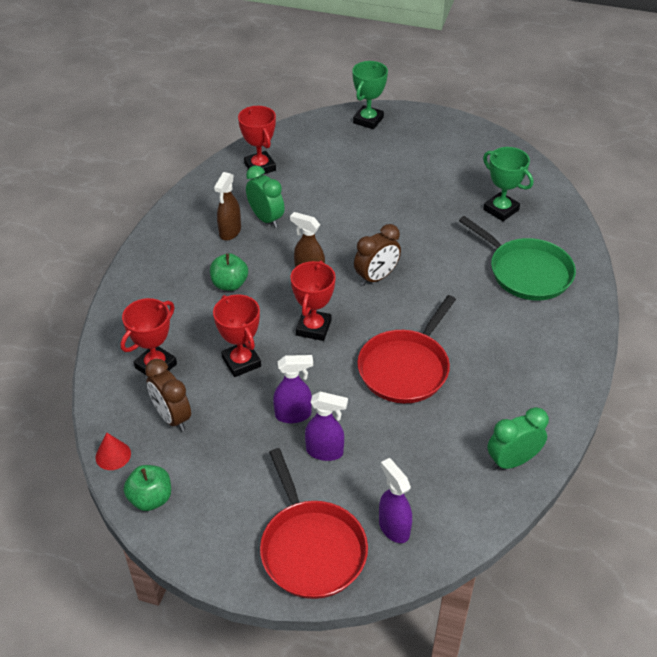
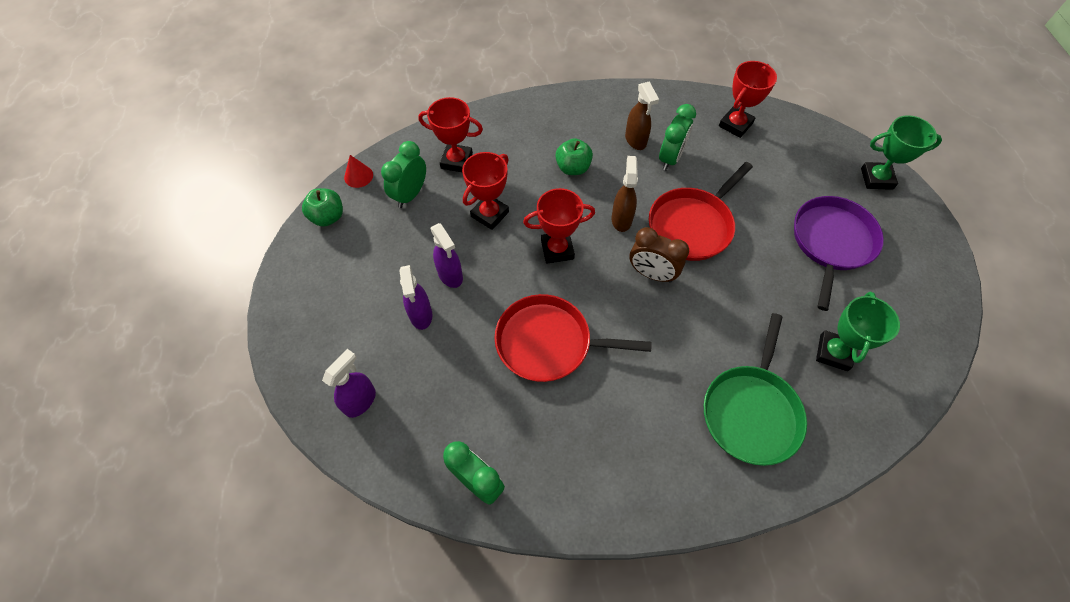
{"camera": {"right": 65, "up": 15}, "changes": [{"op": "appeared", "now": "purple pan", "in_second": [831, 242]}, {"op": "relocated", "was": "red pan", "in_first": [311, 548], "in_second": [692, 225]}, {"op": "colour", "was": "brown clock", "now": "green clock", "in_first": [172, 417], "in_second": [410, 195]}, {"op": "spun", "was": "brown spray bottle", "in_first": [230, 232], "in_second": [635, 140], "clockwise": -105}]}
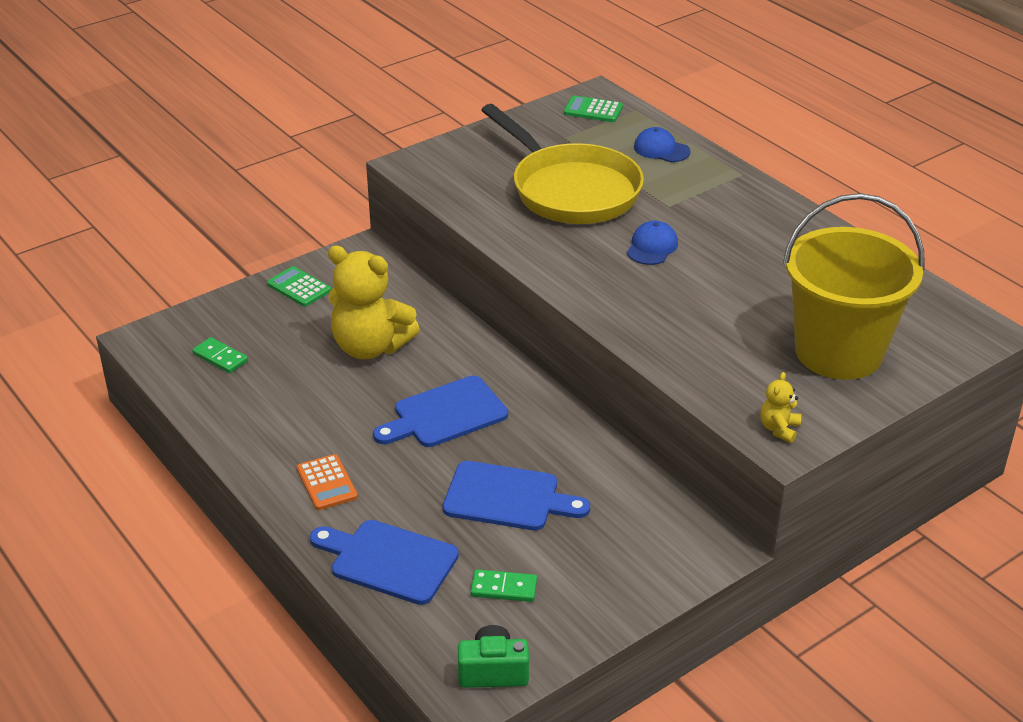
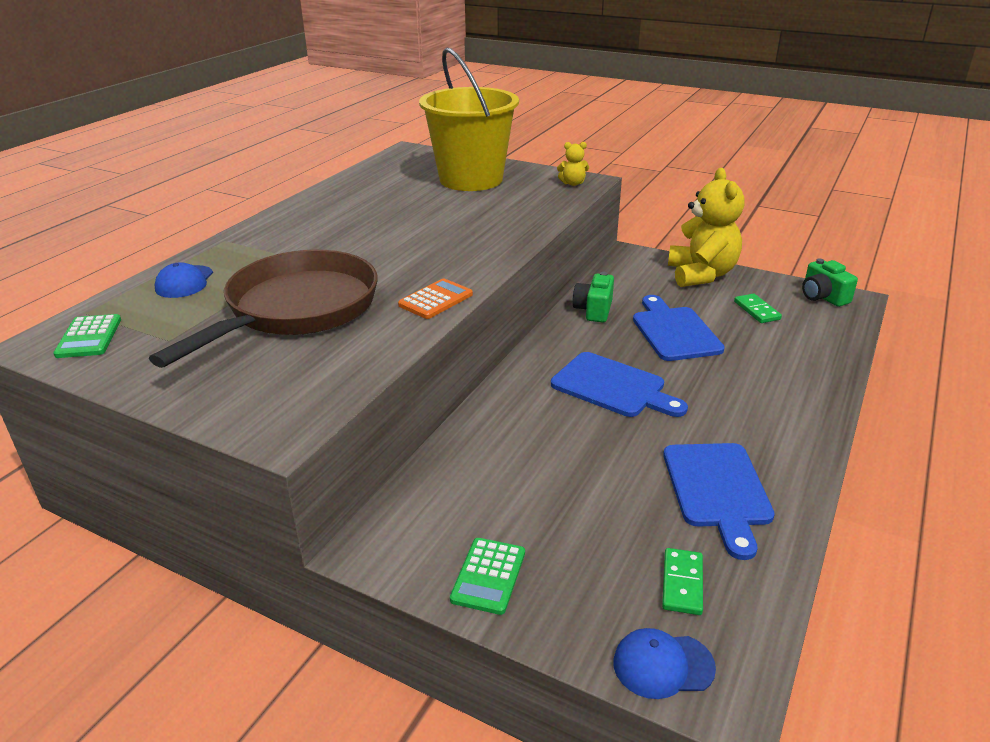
{"camera": {"right": -115, "up": -5}, "changes": [{"op": "appeared", "now": "green camera", "in_second": [594, 310]}, {"op": "relocated", "was": "orange calculator", "in_first": [327, 483], "in_second": [435, 300]}, {"op": "relocated", "was": "blue cutting board", "in_first": [388, 561], "in_second": [717, 490]}, {"op": "relocated", "was": "yellow teddy bear", "in_first": [370, 347], "in_second": [701, 275]}, {"op": "relocated", "was": "blue cap", "in_first": [652, 247], "in_second": [663, 665]}, {"op": "colour", "was": "yellow pan", "now": "brown pan", "in_first": [570, 190], "in_second": [296, 310]}]}
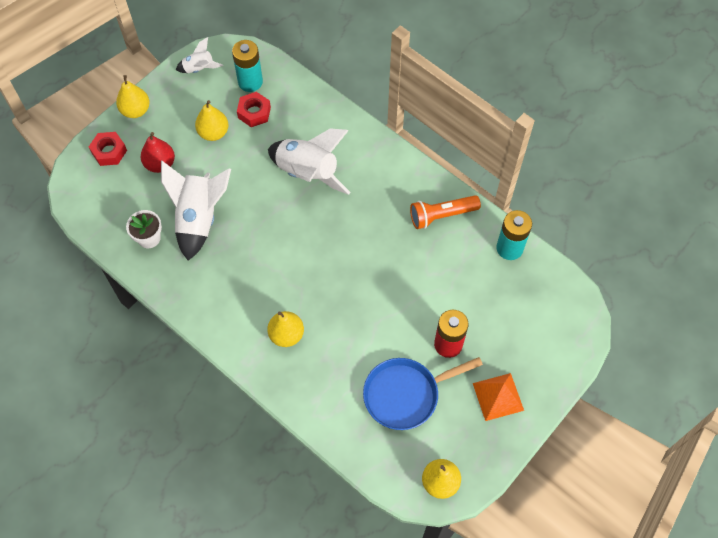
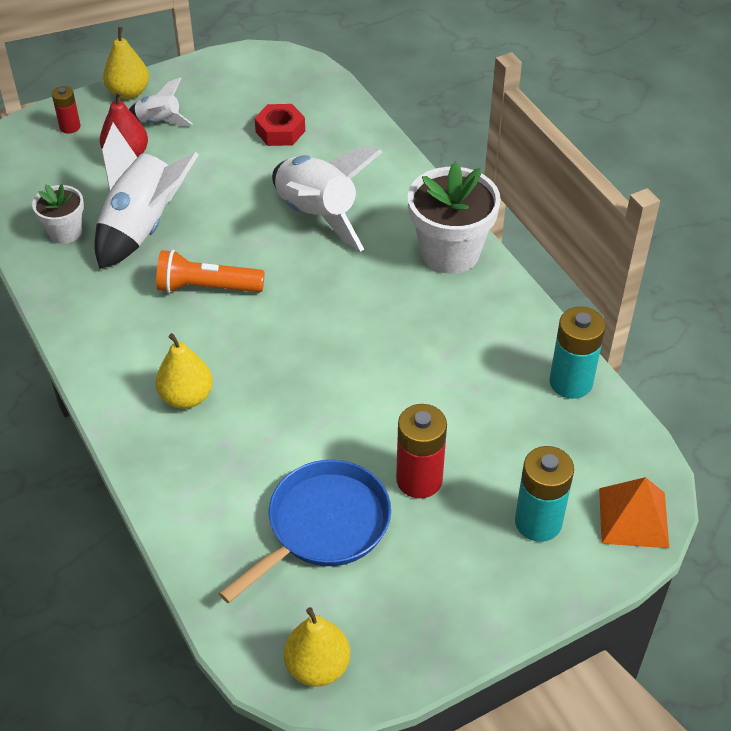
{"camera": {"right": 20, "up": -15}, "changes": [{"op": "missing", "was": "yellow pear", "in_first": [213, 133]}, {"op": "appeared", "now": "white flower pot", "in_second": [450, 252]}, {"op": "relocated", "was": "white rocket", "in_first": [199, 69], "in_second": [159, 122]}, {"op": "relocated", "was": "turquoise battery", "in_first": [250, 82], "in_second": [538, 522]}, {"op": "relocated", "was": "orange flashlight", "in_first": [442, 215], "in_second": [207, 287]}, {"op": "relocated", "was": "orange pyramid", "in_first": [498, 396], "in_second": [633, 517]}, {"op": "exchanged", "was": "red nut", "now": "red battery", "in_first": [109, 152], "in_second": [70, 127]}, {"op": "spun", "was": "blue pan", "in_first": [406, 394], "in_second": [323, 526], "clockwise": 135}]}
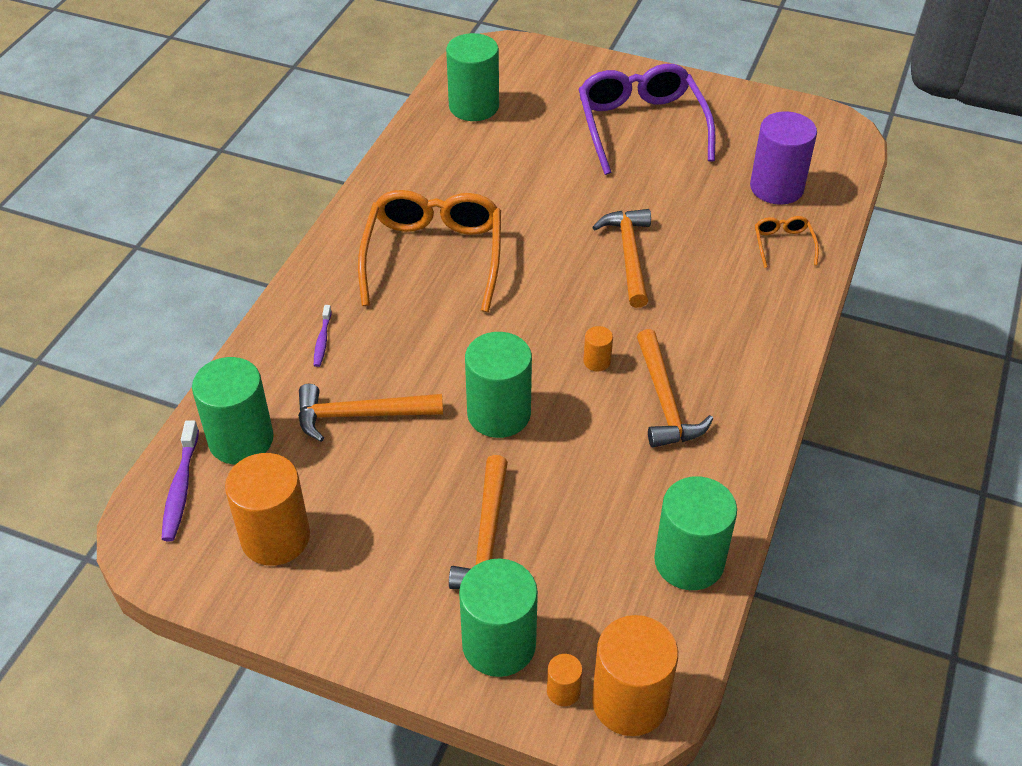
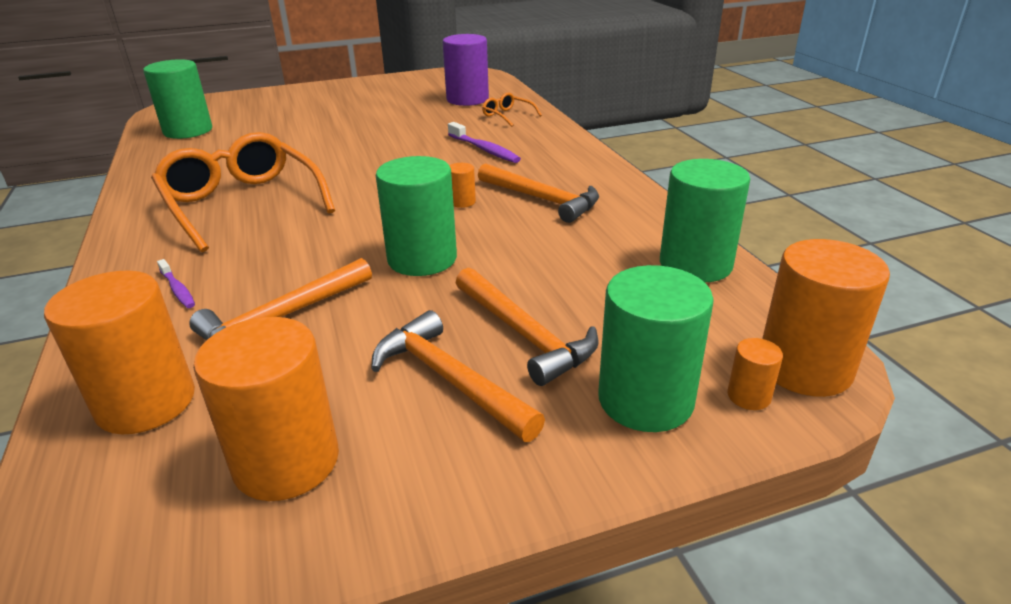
{"camera": {"right": -40, "up": -15}, "changes": [{"op": "missing", "was": "purple glasses", "in_first": [641, 127]}, {"op": "relocated", "was": "purple toothbrush", "in_first": [180, 488], "in_second": [484, 150]}, {"op": "relocated", "was": "orange hammer", "in_first": [629, 255], "in_second": [449, 379]}, {"op": "colour", "was": "green cylinder", "now": "orange cylinder", "in_first": [241, 440], "in_second": [146, 403]}]}
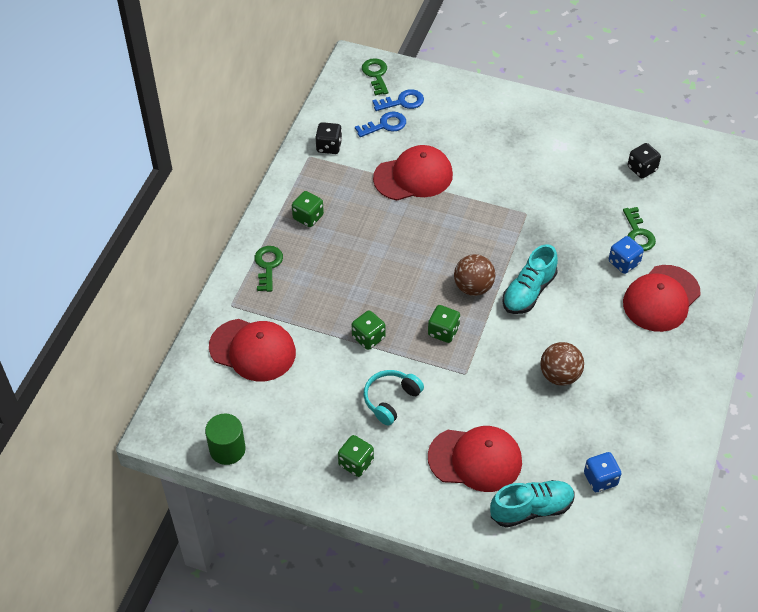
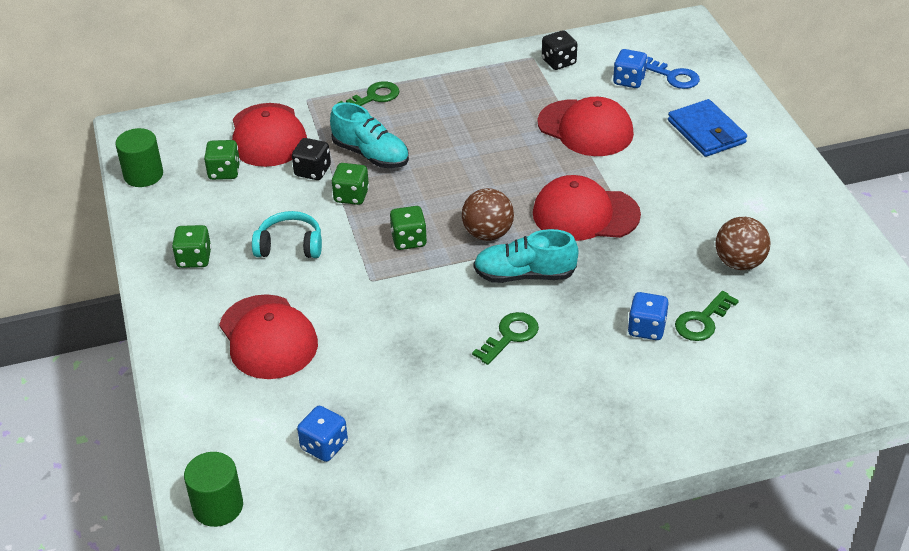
{"camera": {"right": 55, "up": -10}, "changes": [{"op": "appeared", "now": "green cylinder", "in_second": [218, 506]}, {"op": "appeared", "now": "blue wallet", "in_second": [706, 132]}, {"op": "relocated", "was": "green dice", "in_first": [308, 217], "in_second": [224, 172]}, {"op": "relocated", "was": "green key", "in_first": [376, 75], "in_second": [510, 336]}, {"op": "relocated", "was": "turquoise shoe", "in_first": [531, 509], "in_second": [371, 155]}, {"op": "relocated", "was": "brown ball", "in_first": [559, 375], "in_second": [739, 263]}, {"op": "relocated", "was": "red cap", "in_first": [661, 298], "in_second": [585, 214]}, {"op": "relocated", "was": "black dice", "in_first": [642, 169], "in_second": [312, 171]}, {"op": "exchanged", "was": "blue key", "now": "blue dice", "in_first": [385, 125], "in_second": [629, 80]}]}
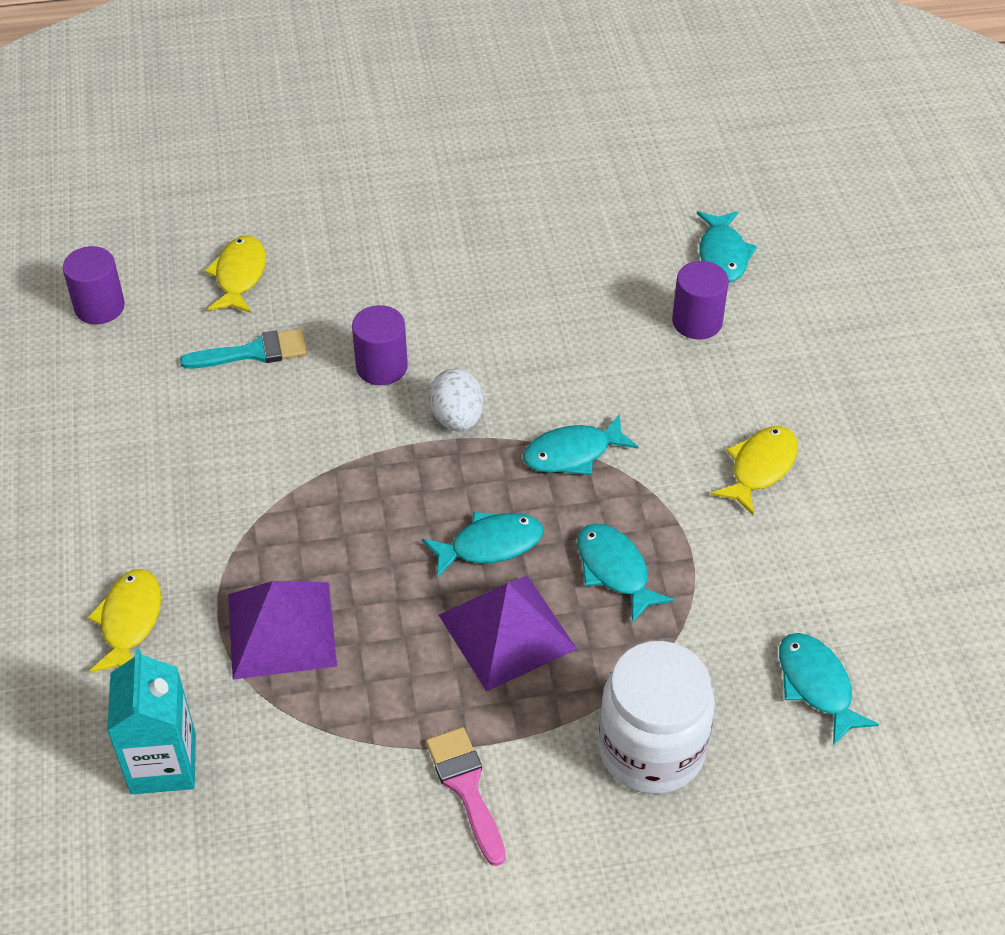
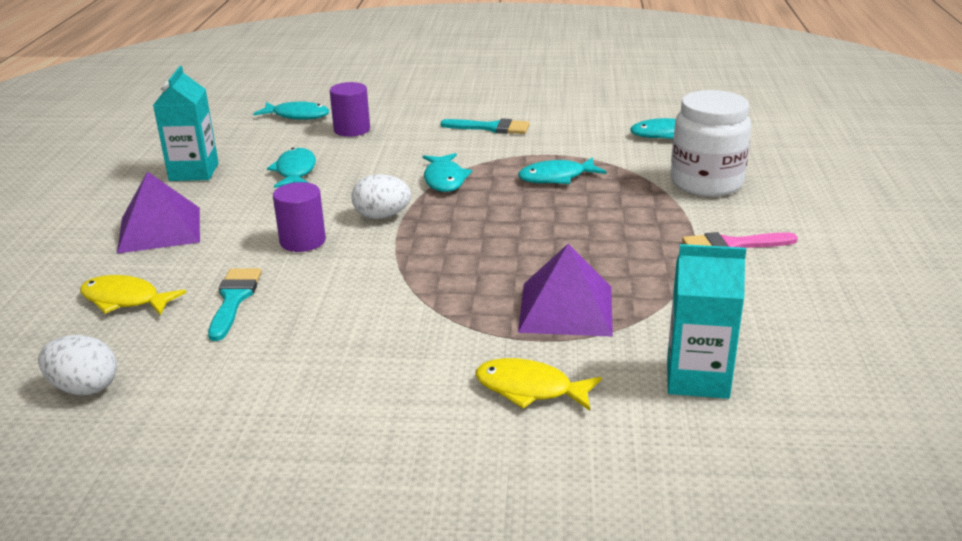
{"camera": {"right": -75, "up": -20}, "changes": [{"op": "appeared", "now": "turquoise carton", "in_second": [194, 172]}, {"op": "relocated", "was": "turquoise fish", "in_first": [490, 545], "in_second": [295, 171]}, {"op": "relocated", "was": "purple pyramid", "in_first": [507, 631], "in_second": [159, 229]}, {"op": "exchanged", "was": "purple cylinder", "now": "white egg", "in_first": [99, 307], "in_second": [84, 388]}, {"op": "exchanged", "was": "yellow fish", "now": "turquoise brush", "in_first": [760, 468], "in_second": [491, 128]}]}
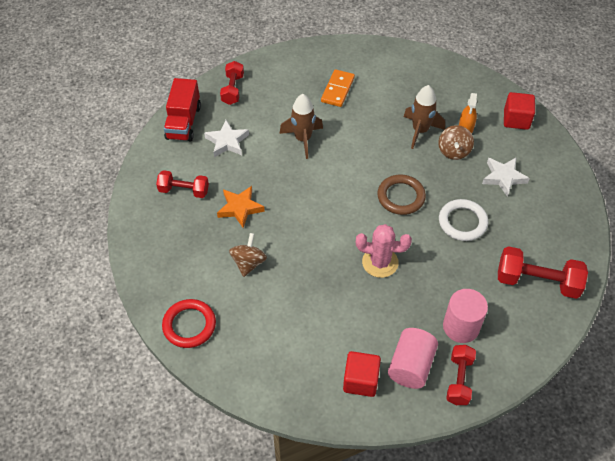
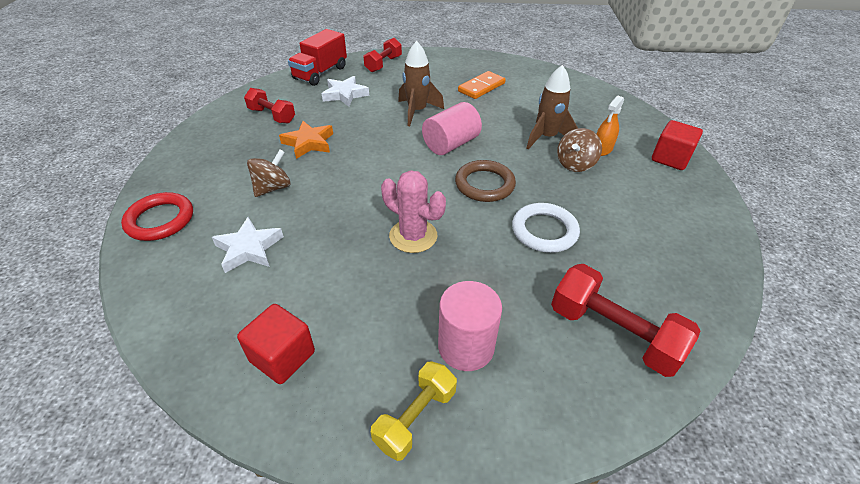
{"camera": {"right": 25, "up": -10}, "changes": [{"op": "relocated", "was": "pink cylinder", "in_first": [411, 366], "in_second": [451, 144]}, {"op": "relocated", "was": "white star", "in_first": [503, 177], "in_second": [249, 249]}, {"op": "colour", "was": "red dumbbell", "now": "yellow dumbbell", "in_first": [459, 380], "in_second": [415, 418]}]}
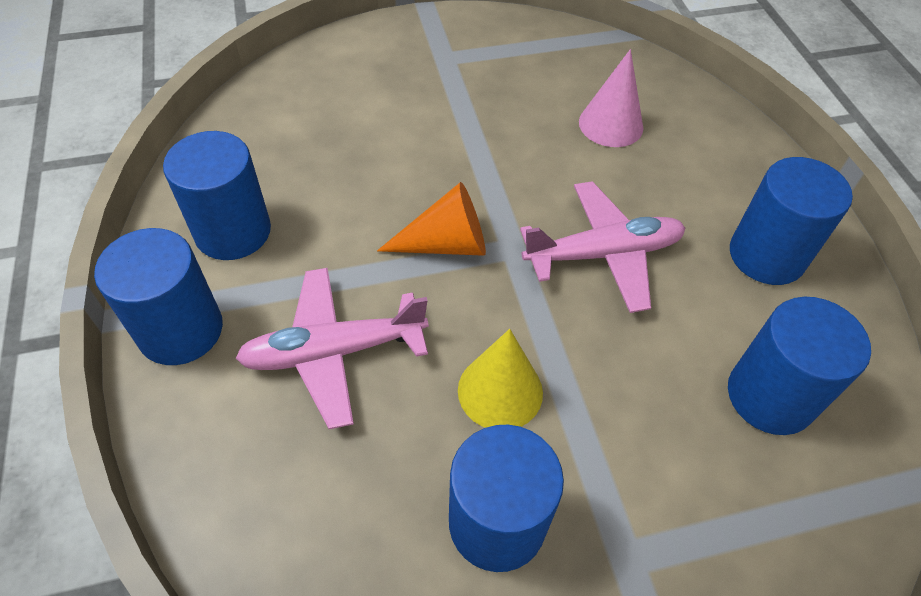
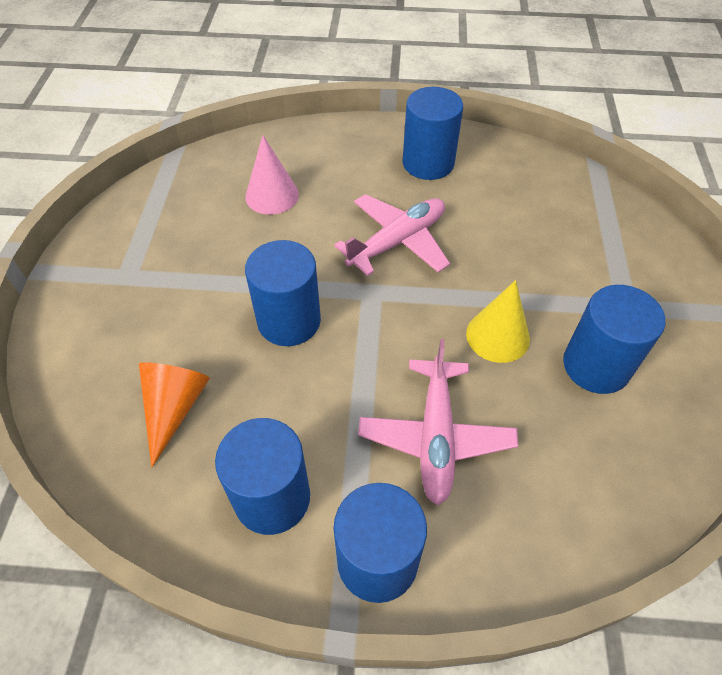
{"camera": {"right": -70, "up": 0}, "changes": [{"op": "relocated", "was": "orange cone", "in_first": [446, 244], "in_second": [174, 408]}, {"op": "relocated", "was": "blue cylinder", "in_first": [770, 396], "in_second": [289, 321]}, {"op": "spun", "was": "pink plane", "in_first": [603, 254], "in_second": [397, 242], "clockwise": 45}]}
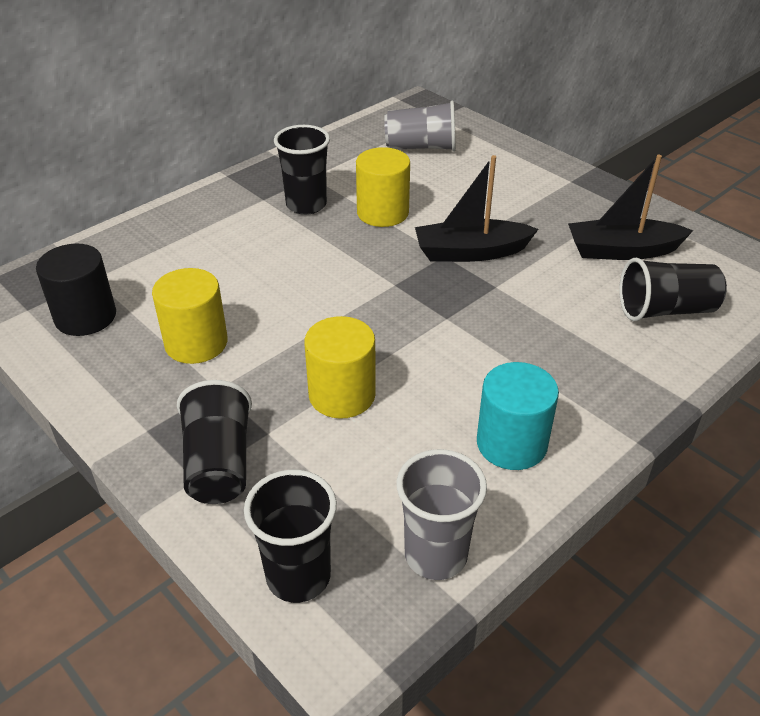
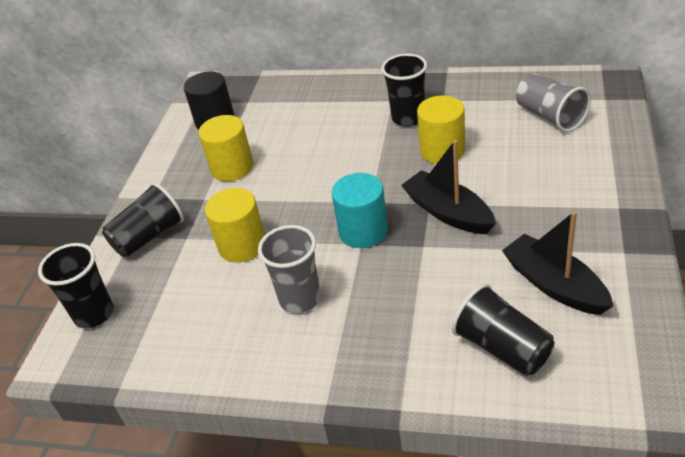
{"camera": {"right": 60, "up": 0}, "changes": [{"op": "relocated", "was": "grey cup", "in_first": [435, 555], "in_second": [300, 299]}, {"op": "relocated", "was": "turquoise cylinder", "in_first": [511, 443], "in_second": [363, 231]}]}
